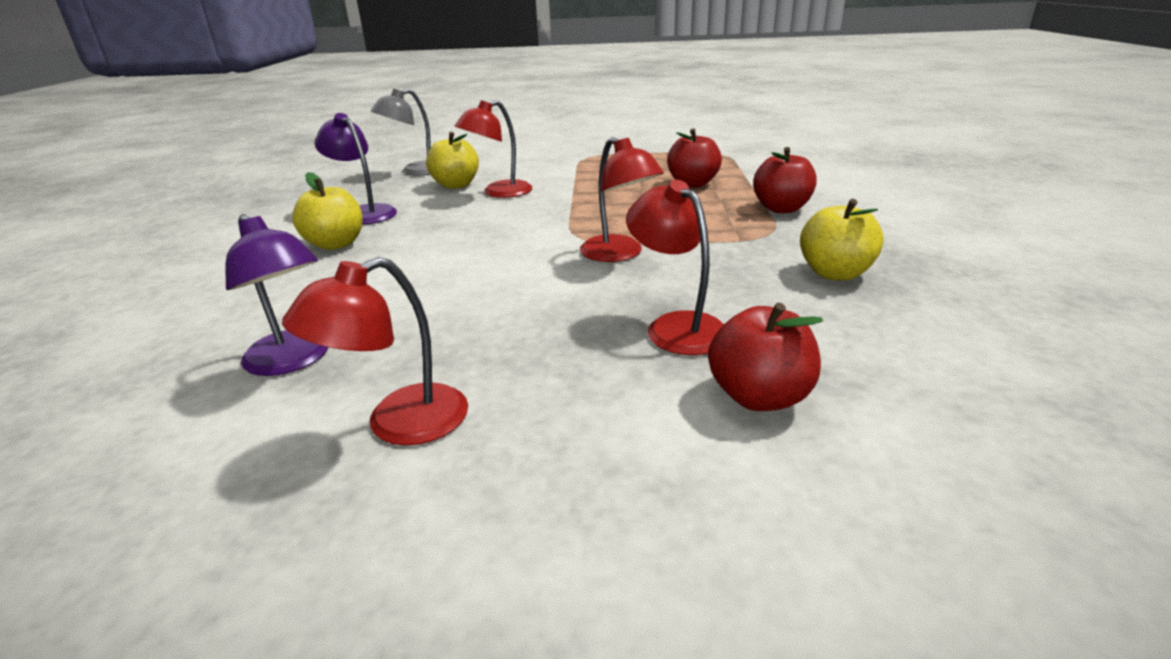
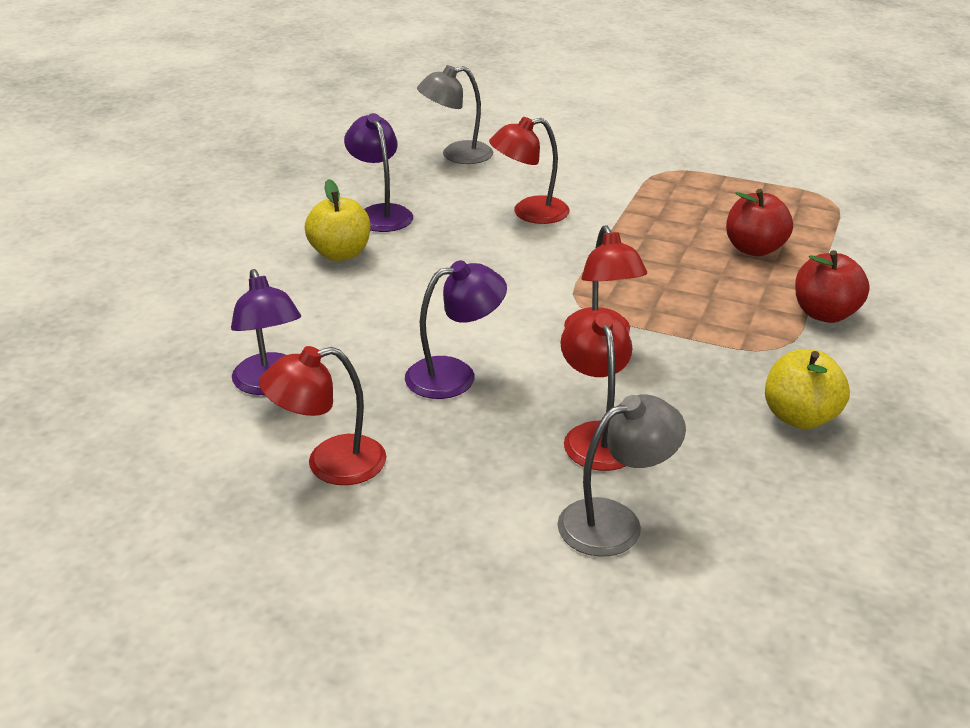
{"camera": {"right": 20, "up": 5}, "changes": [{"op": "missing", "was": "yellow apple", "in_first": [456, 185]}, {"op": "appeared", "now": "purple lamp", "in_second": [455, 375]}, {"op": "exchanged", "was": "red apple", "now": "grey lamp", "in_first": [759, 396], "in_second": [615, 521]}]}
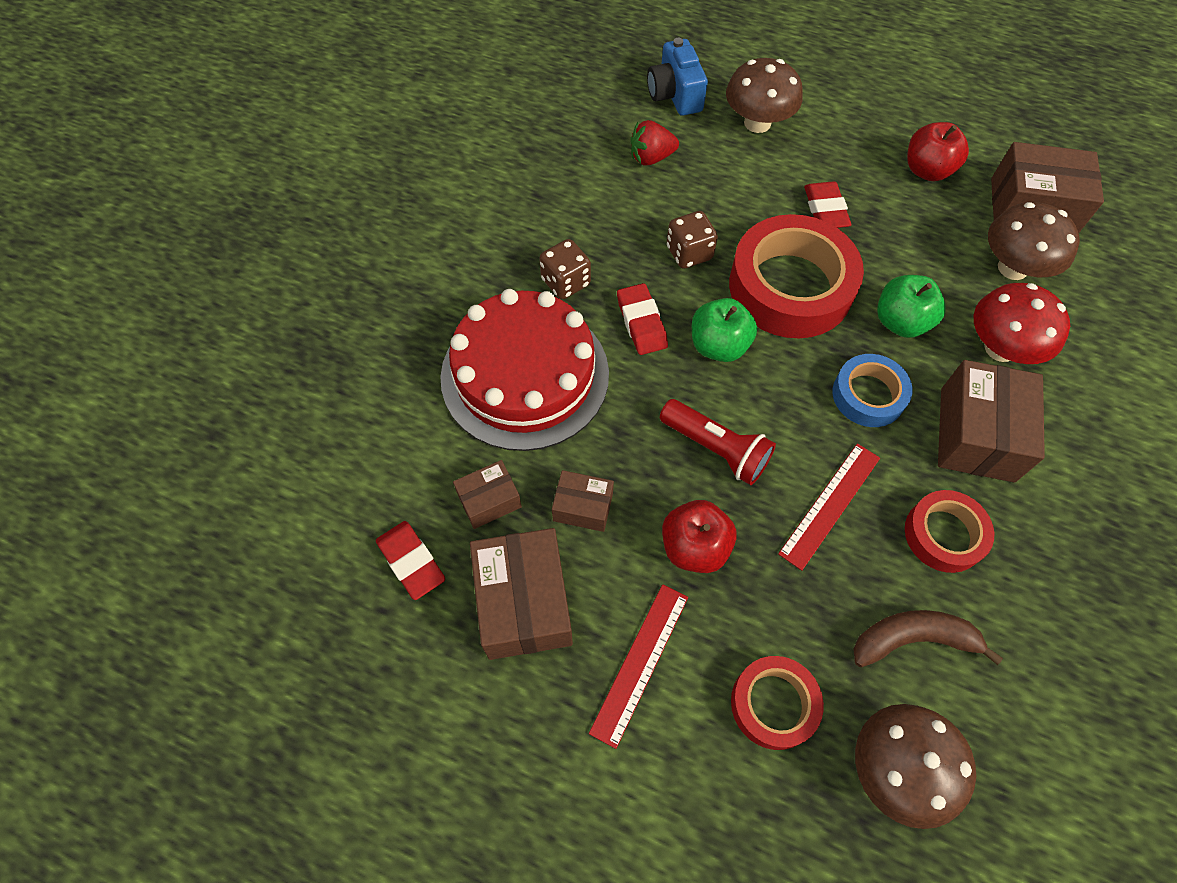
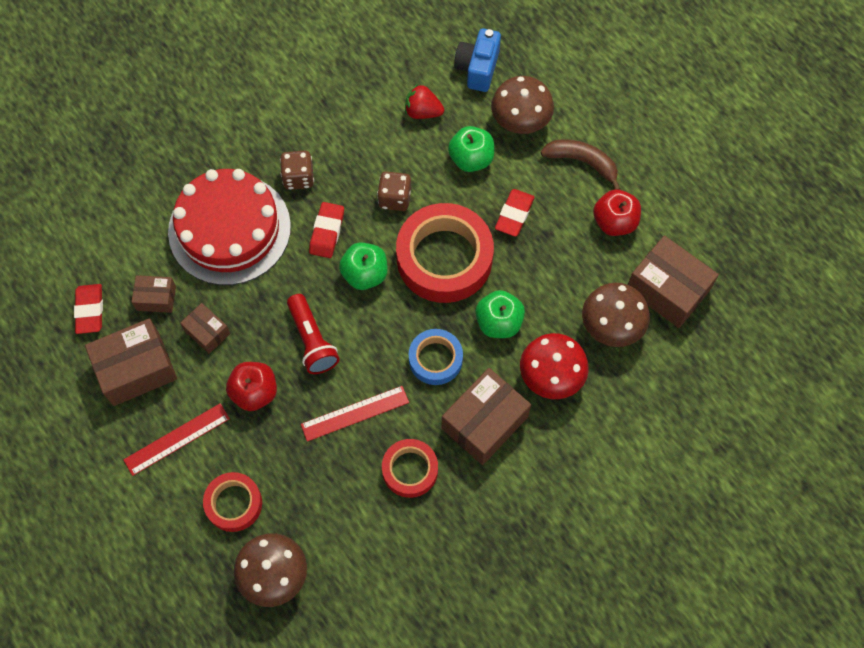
{"camera": {"right": 30, "up": 5}, "changes": [{"op": "appeared", "now": "green apple", "in_second": [471, 159]}, {"op": "relocated", "was": "brown banana", "in_first": [913, 639], "in_second": [582, 162]}, {"op": "spun", "was": "brown box", "in_first": [523, 602], "in_second": [136, 369], "clockwise": 45}]}
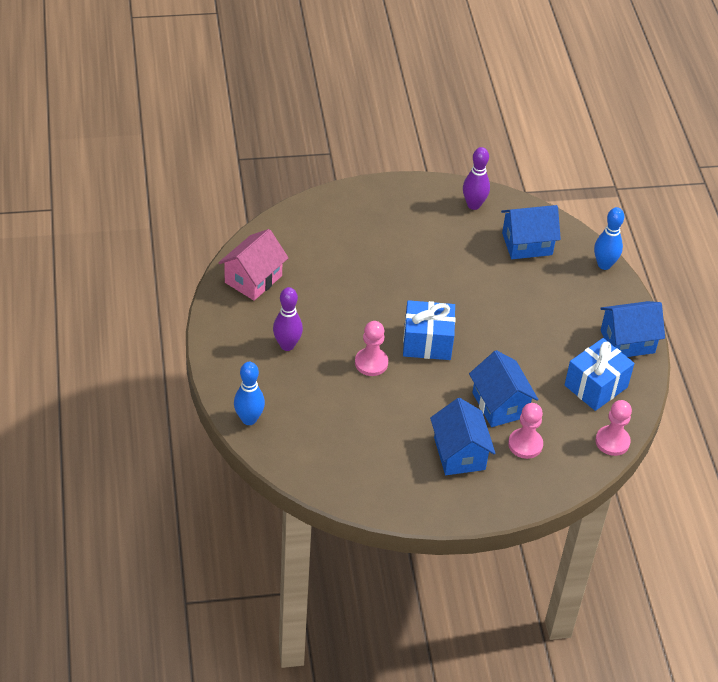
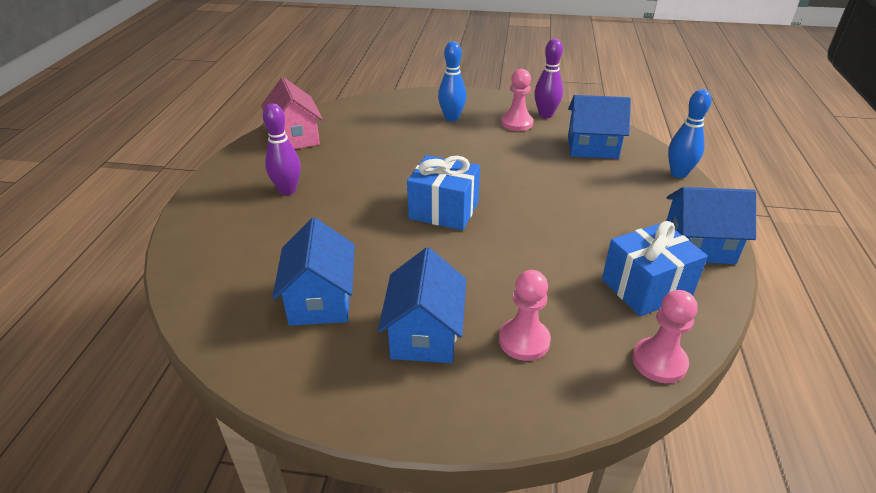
{"camera": {"right": 20, "up": -10}, "changes": [{"op": "relocated", "was": "blue bowling pin", "in_first": [249, 419], "in_second": [451, 118]}, {"op": "relocated", "was": "pink pawn", "in_first": [371, 363], "in_second": [517, 123]}, {"op": "relocated", "was": "blue house", "in_first": [499, 405], "in_second": [320, 300]}, {"op": "spun", "was": "pink house", "in_first": [253, 279], "in_second": [295, 137], "clockwise": -75}]}
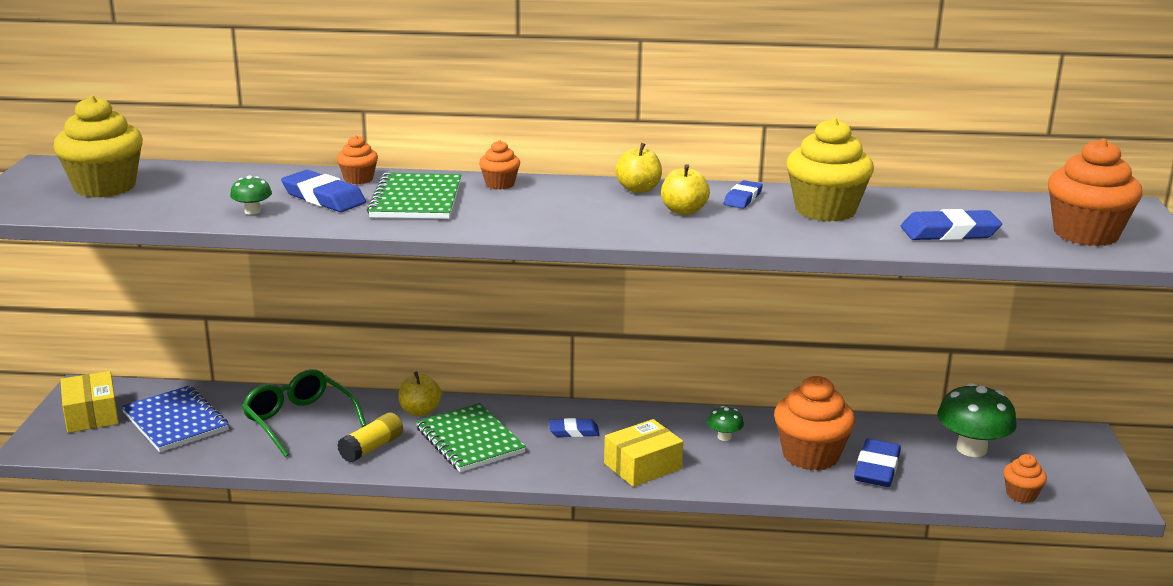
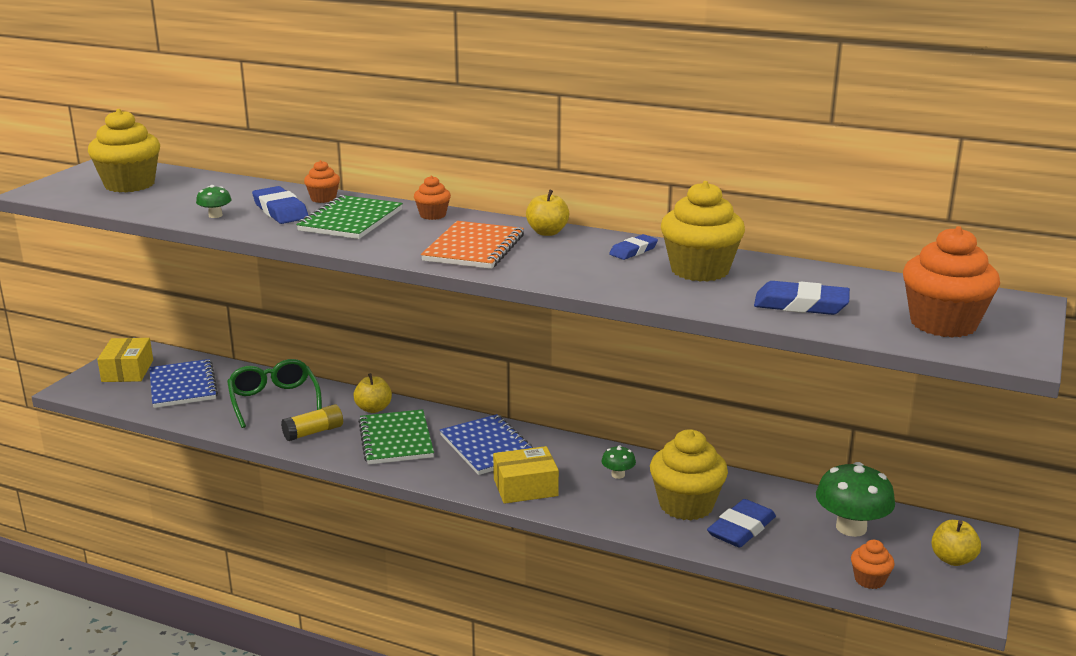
{"camera": {"right": 20, "up": 0}, "changes": [{"op": "appeared", "now": "orange notebook", "in_second": [474, 248]}, {"op": "relocated", "was": "yellow apple", "in_first": [683, 211], "in_second": [952, 559]}, {"op": "exchanged", "was": "blue eraser", "now": "blue notebook", "in_first": [574, 431], "in_second": [488, 447]}, {"op": "colour", "was": "orange cupcake", "now": "yellow cupcake", "in_first": [810, 455], "in_second": [686, 505]}]}
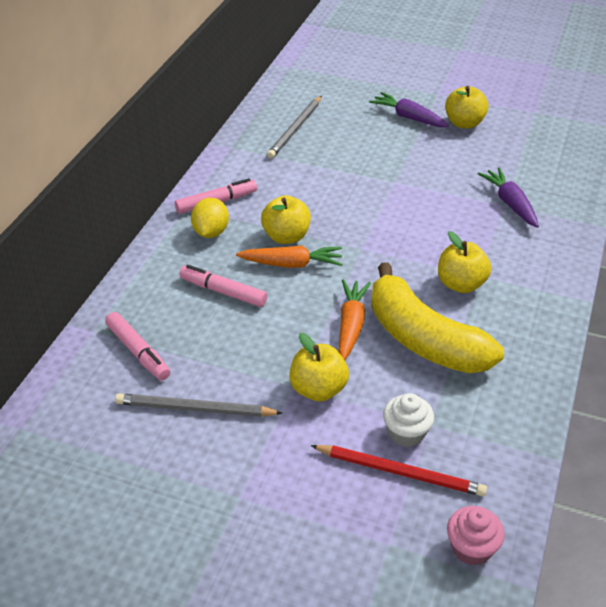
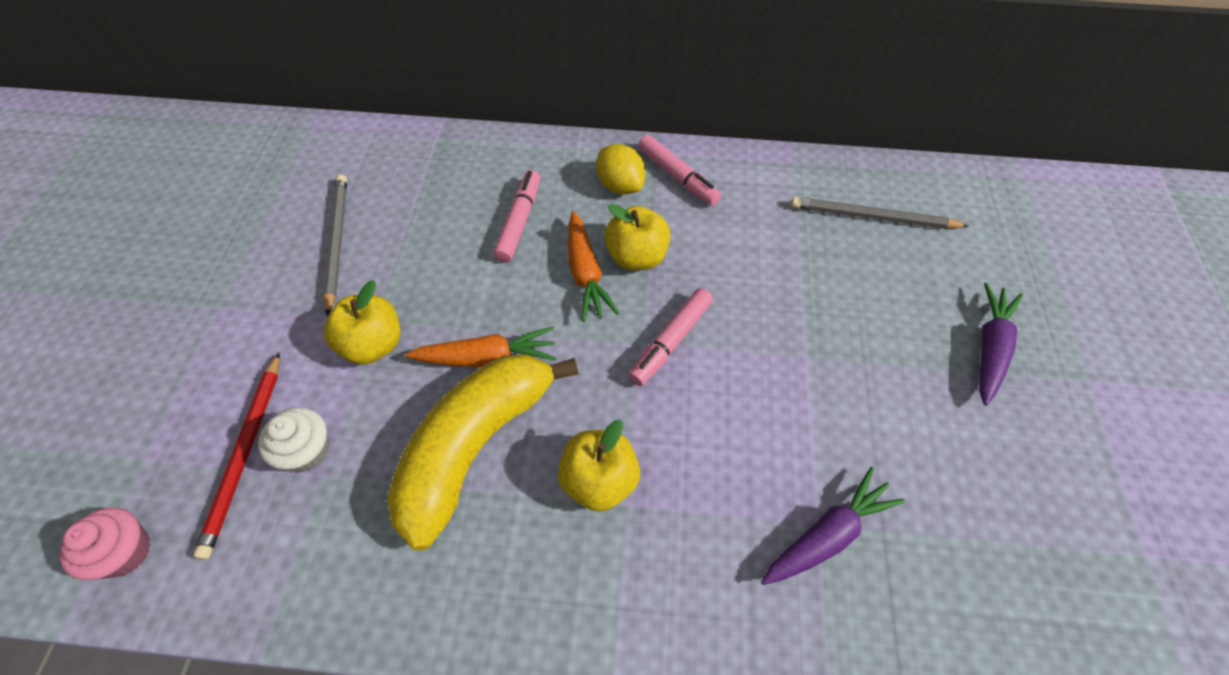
{"camera": {"right": 75, "up": 15}, "changes": [{"op": "missing", "was": "yellow apple", "in_first": [464, 123]}, {"op": "relocated", "was": "pink marker", "in_first": [138, 352], "in_second": [670, 341]}, {"op": "spun", "was": "yellow lemon", "in_first": [211, 232], "in_second": [620, 185], "clockwise": 60}]}
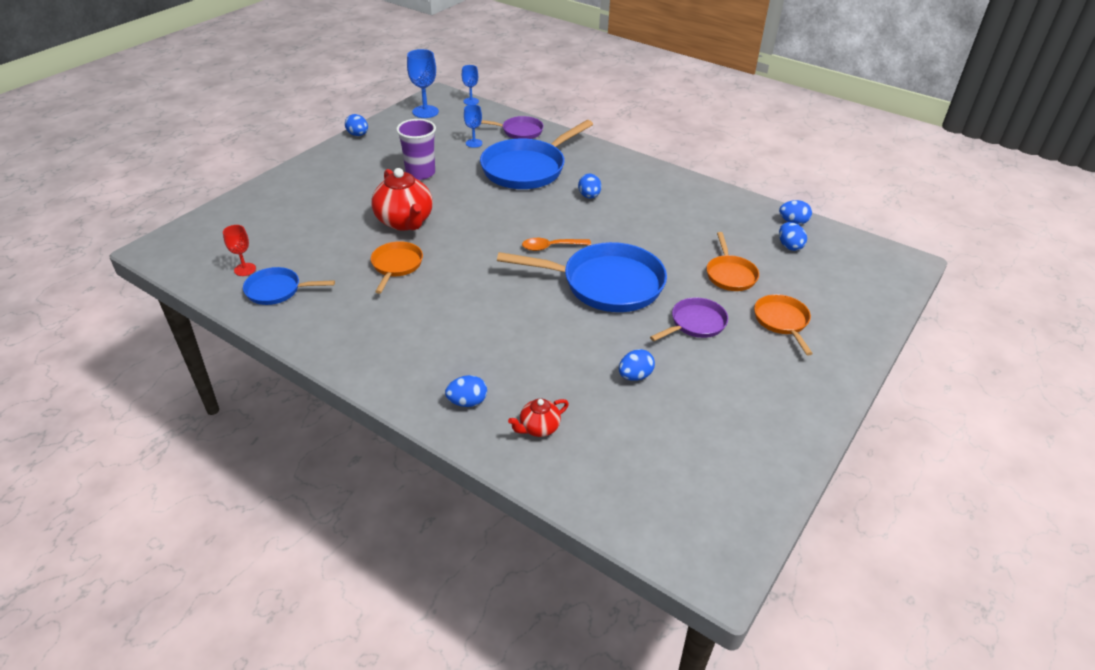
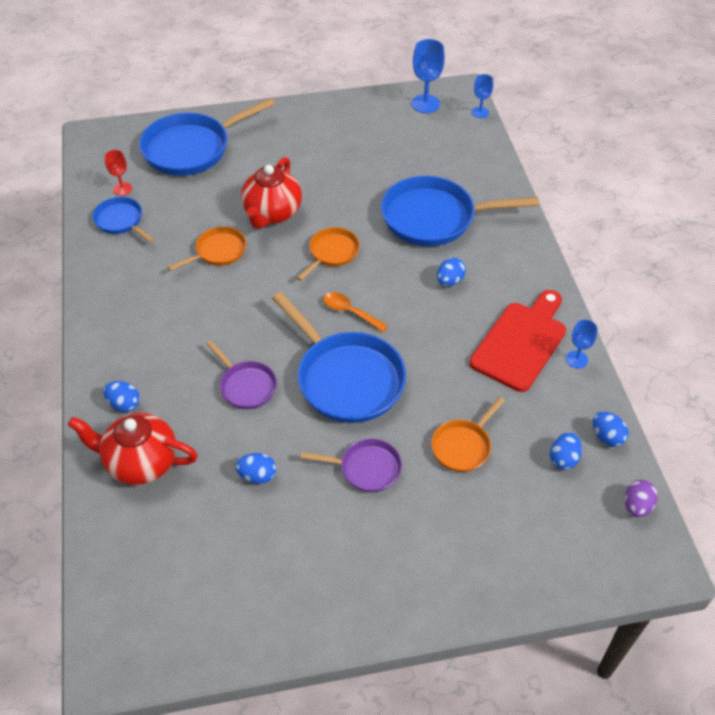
{"camera": {"right": 45, "up": 10}, "changes": [{"op": "missing", "was": "blue egg", "in_first": [358, 135]}, {"op": "missing", "was": "purple cup", "in_first": [420, 173]}, {"op": "appeared", "now": "blue pan", "in_second": [191, 148]}, {"op": "appeared", "now": "red cutting board", "in_second": [521, 342]}, {"op": "appeared", "now": "purple egg", "in_second": [636, 506]}, {"op": "relocated", "was": "blue goblet", "in_first": [474, 143], "in_second": [576, 359]}, {"op": "relocated", "was": "purple pan", "in_first": [519, 131], "in_second": [246, 386]}, {"op": "relocated", "was": "orange pan", "in_first": [782, 321], "in_second": [332, 253]}, {"op": "size", "was": "red teapot", "in_first": [538, 428], "in_second": [140, 462], "ratio": 1.95}]}
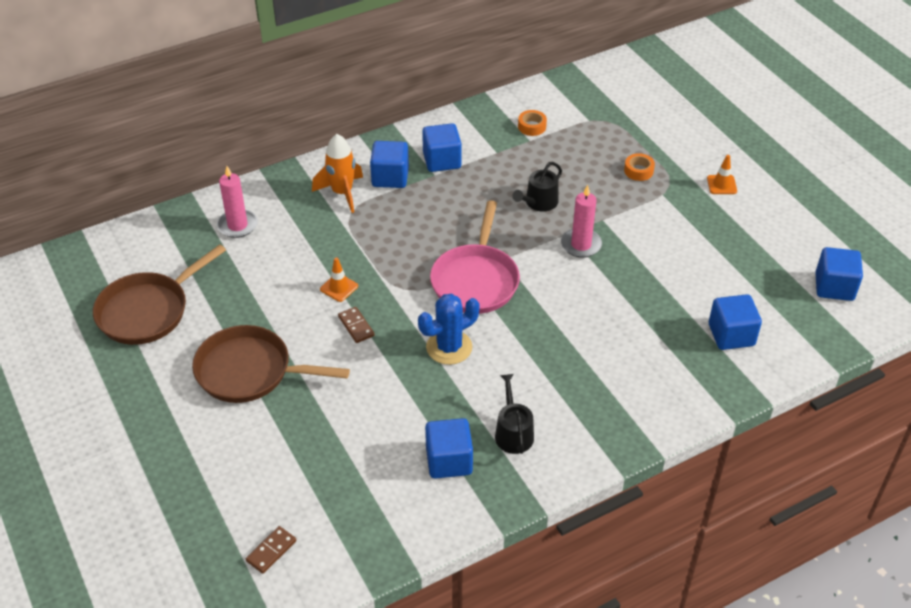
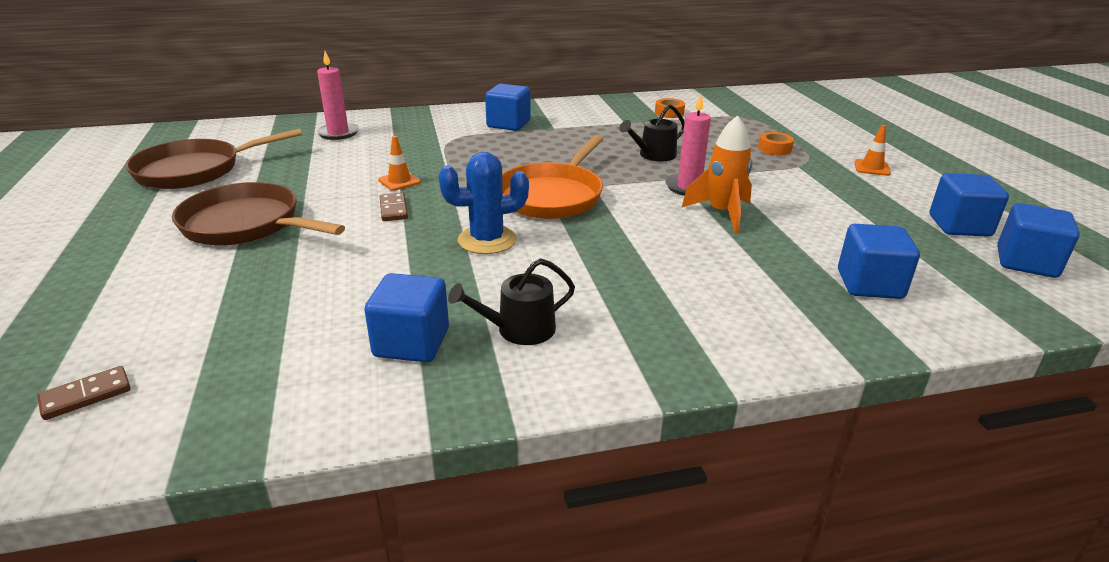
{"camera": {"right": 15, "up": -15}, "changes": [{"op": "relocated", "was": "orange rocket", "in_first": [342, 193], "in_second": [722, 214]}, {"op": "relocated", "was": "blue cube", "in_first": [442, 160], "in_second": [959, 226]}, {"op": "colour", "was": "pink pan", "now": "orange pan", "in_first": [476, 280], "in_second": [553, 195]}, {"op": "spun", "was": "black watering can", "in_first": [513, 433], "in_second": [519, 330], "clockwise": -120}]}
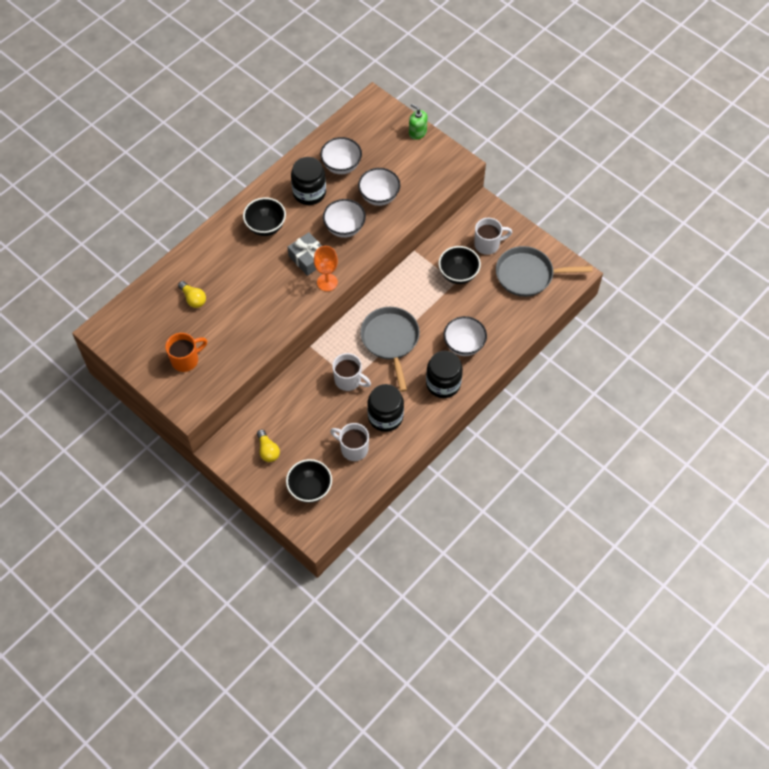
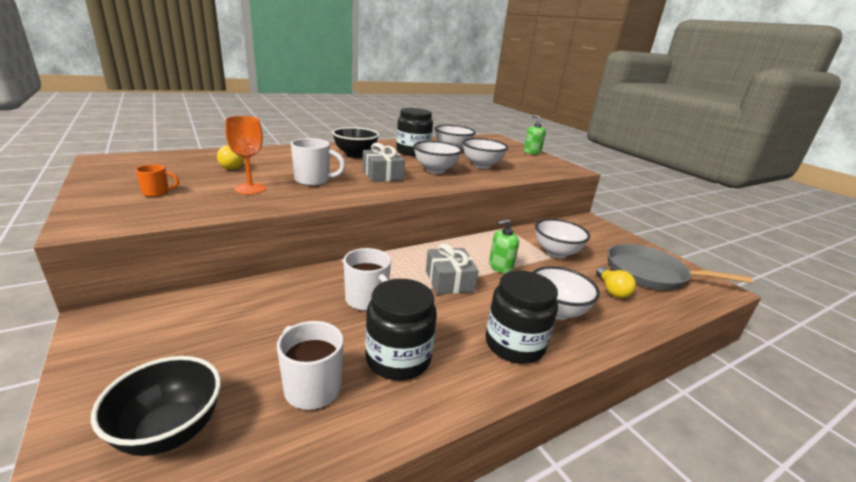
{"camera": {"right": 15, "up": -35}, "changes": [{"op": "appeared", "now": "green soap dispenser", "in_second": [500, 266]}, {"op": "relocated", "was": "yellow light bulb", "in_first": [268, 450], "in_second": [611, 290]}, {"op": "relocated", "was": "orange goblet", "in_first": [327, 282], "in_second": [250, 189]}, {"op": "relocated", "was": "white mug", "in_first": [488, 244], "in_second": [314, 181]}, {"op": "exchanged", "was": "grey pan", "now": "grey gift", "in_first": [390, 341], "in_second": [449, 280]}, {"op": "colour", "was": "black bowl", "now": "white bowl", "in_first": [458, 274], "in_second": [556, 253]}, {"op": "size", "was": "orange mug", "in_first": [186, 360], "in_second": [157, 193], "ratio": 0.58}]}
